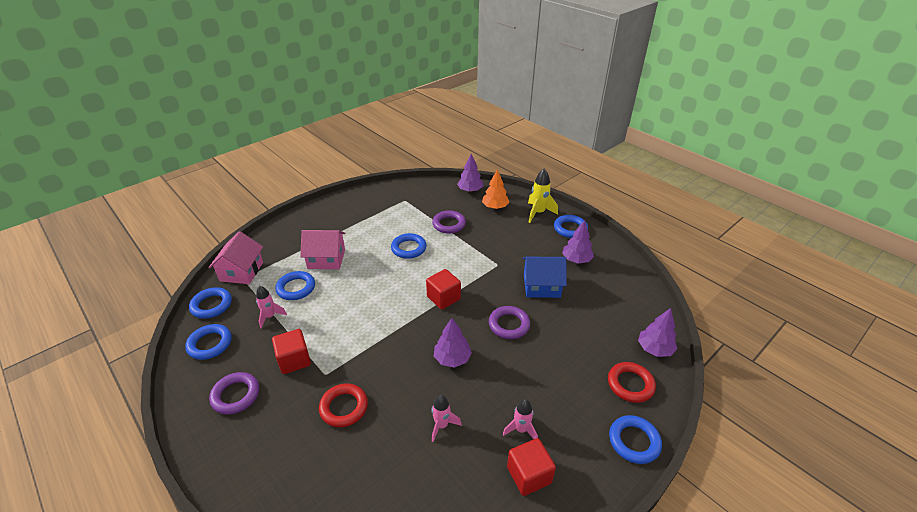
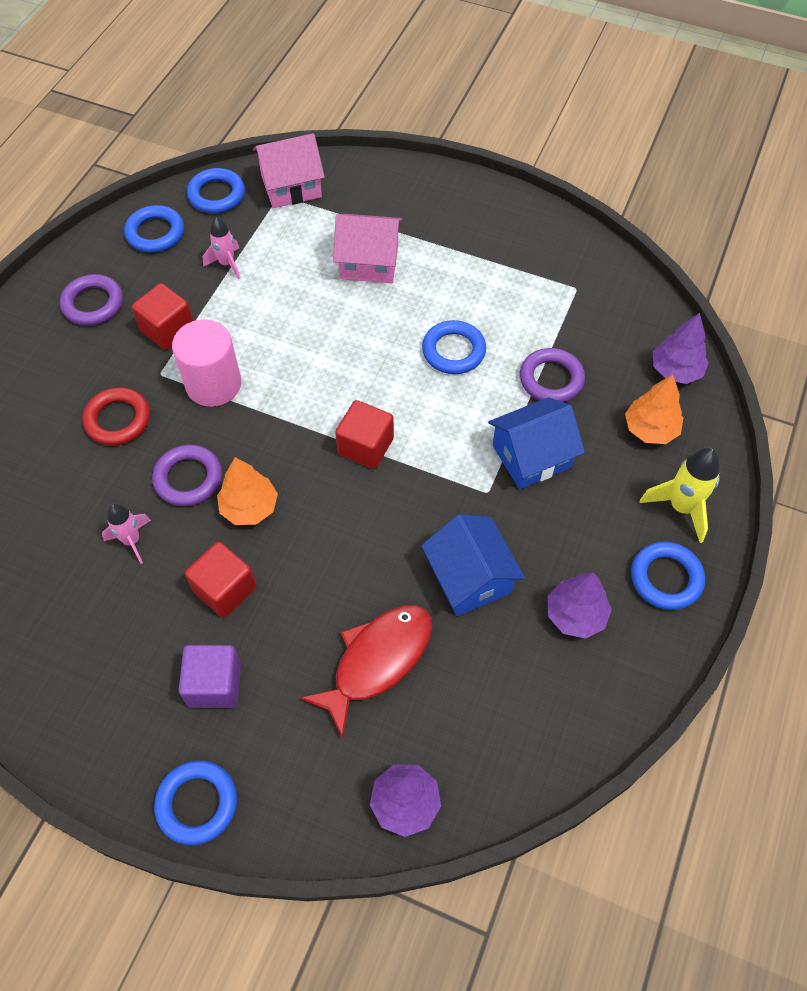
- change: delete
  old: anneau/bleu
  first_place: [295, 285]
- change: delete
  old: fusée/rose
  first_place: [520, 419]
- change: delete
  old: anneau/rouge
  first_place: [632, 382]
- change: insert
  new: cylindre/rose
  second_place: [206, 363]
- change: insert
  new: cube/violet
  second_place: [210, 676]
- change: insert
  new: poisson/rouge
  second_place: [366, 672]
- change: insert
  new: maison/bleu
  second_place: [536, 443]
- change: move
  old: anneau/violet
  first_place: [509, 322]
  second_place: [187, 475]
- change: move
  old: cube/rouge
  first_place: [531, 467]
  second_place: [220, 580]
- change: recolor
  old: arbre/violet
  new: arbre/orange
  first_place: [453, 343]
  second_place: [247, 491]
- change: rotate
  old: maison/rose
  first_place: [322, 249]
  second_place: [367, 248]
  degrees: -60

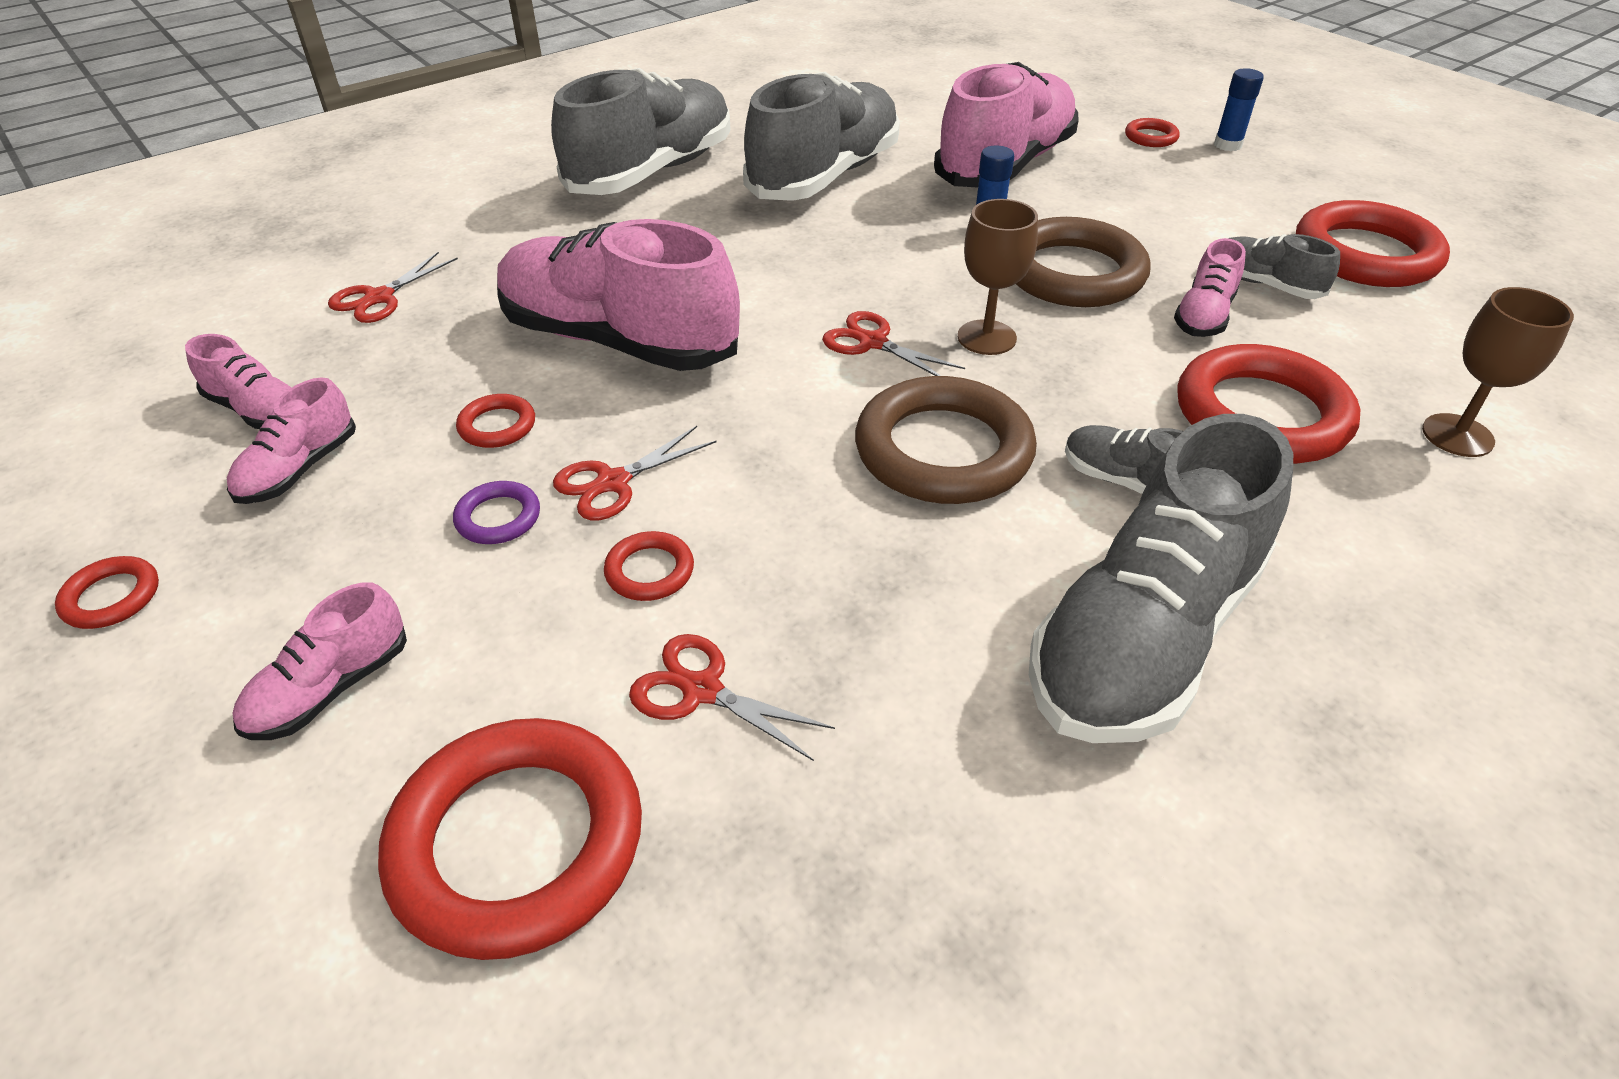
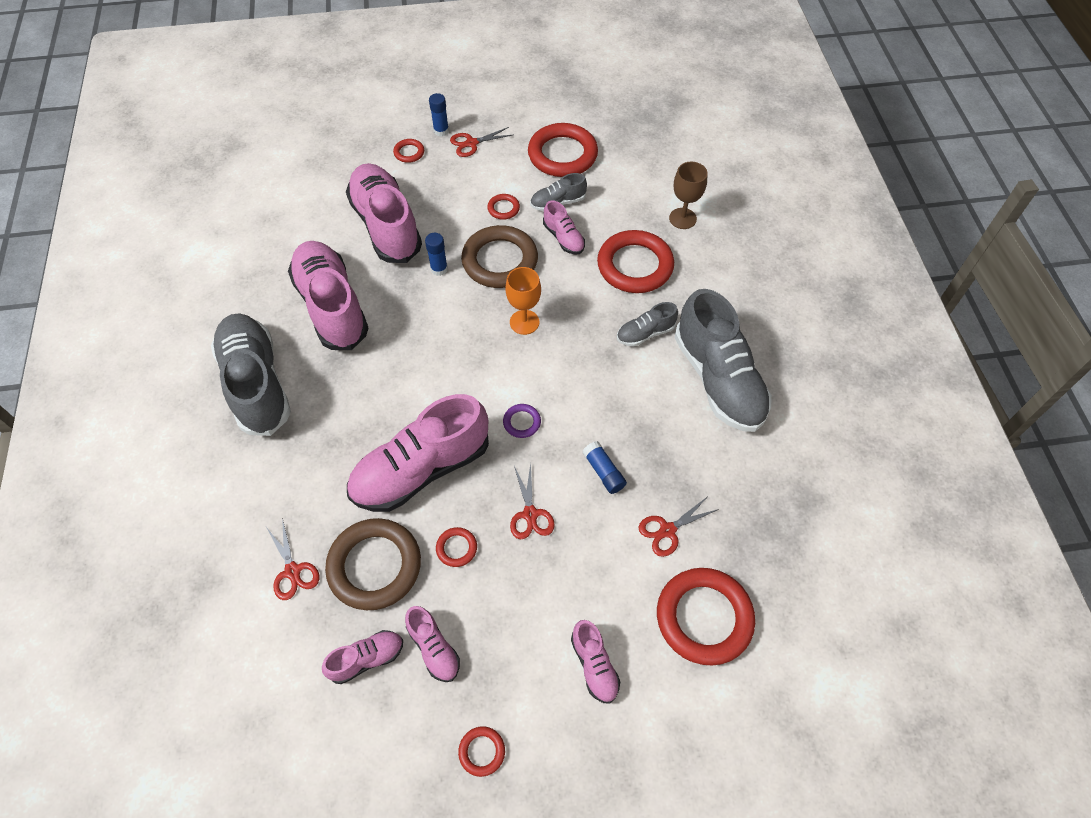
- change: insert
  new: bâton de colle/bleu
  second_place: [604, 467]
- change: move
  old: anneau/violet
  first_place: [496, 512]
  second_place: [522, 421]
- change: move
  old: anneau/rouge
  first_place: [649, 566]
  second_place: [503, 207]
- change: move
  old: ciseaux/rouge
  first_place: [893, 343]
  second_place: [481, 142]
- change: move
  old: anneau/marron
  first_place: [946, 440]
  second_place: [373, 564]
- change: recolor
  old: chaussure/gris
  new: chaussure/rose
  first_place: [821, 136]
  second_place: [328, 295]
- change: recolor
  old: verre à pied/marron
  new: verre à pied/orange
  first_place: [998, 277]
  second_place: [523, 301]

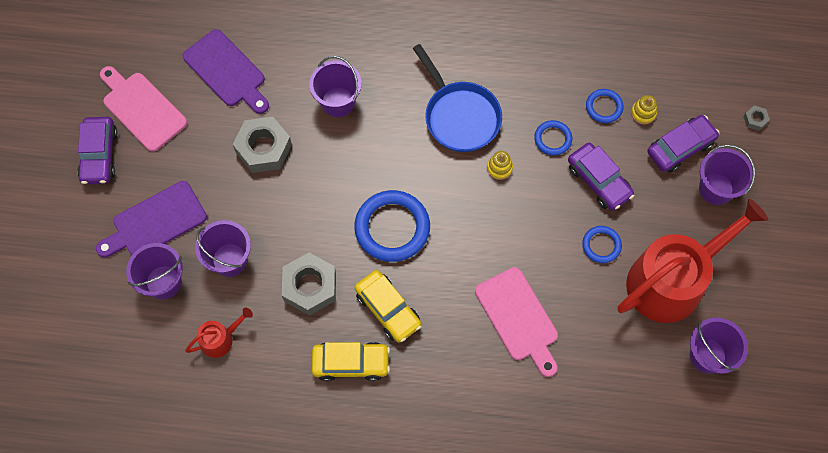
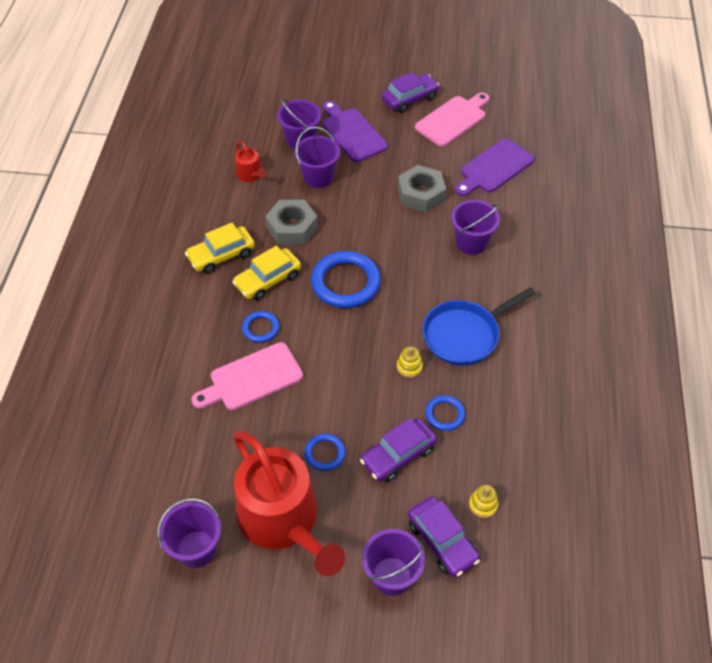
- change: delete
  old: écrou/gris
  first_place: [756, 118]
- change: move
  old: anneau/bleu
  first_place: [605, 106]
  second_place: [260, 327]
- change: rotate
  old: voiture/violet
  first_place: [97, 150]
  second_place: [410, 92]
  degrees: 150
- change: rotate
  old: voiture/jaune
  first_place: [351, 362]
  second_place: [220, 248]
  degrees: 60

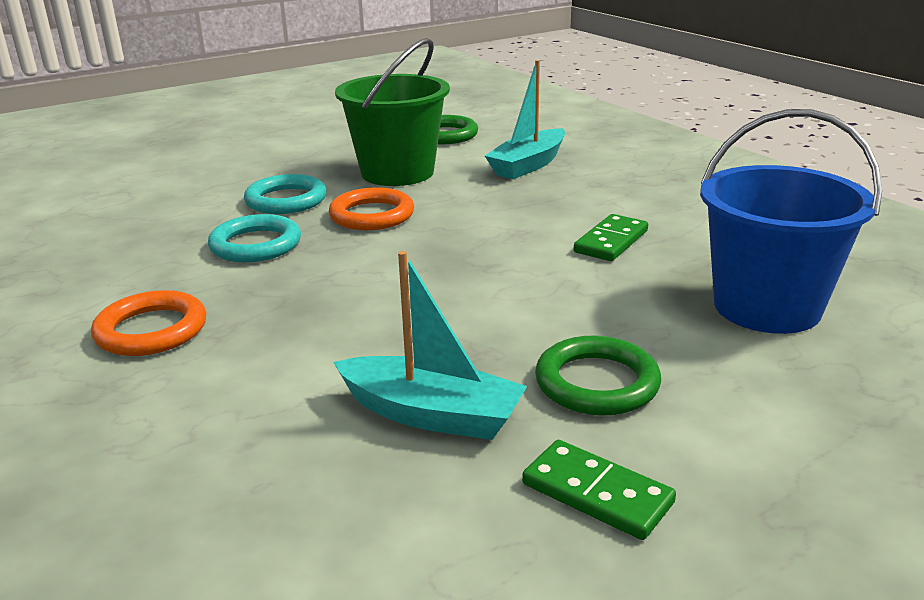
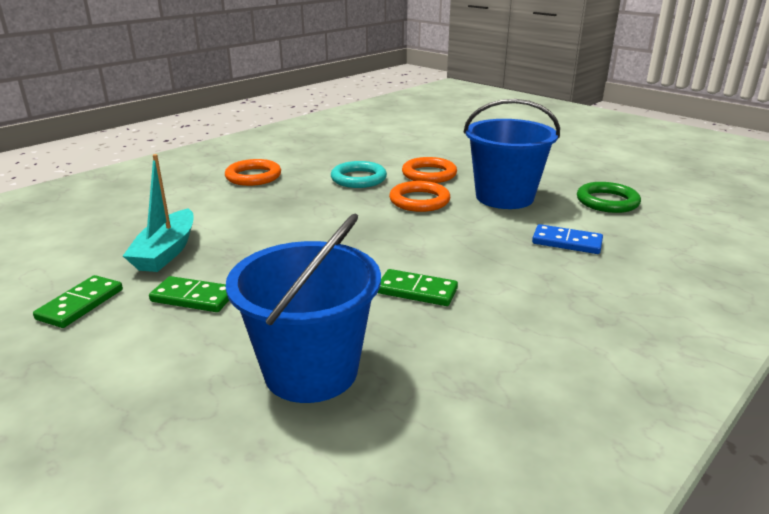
- change: replace
  old: bateau/turquoise
  new: domino/bleu
  first_place: [525, 119]
  second_place: [567, 239]
- change: replace
  old: anneau/vert
  new: domino/vert
  first_place: [598, 376]
  second_place: [189, 294]
- change: recolor
  old: anneau/turquoise
  new: anneau/orange
  first_place: [285, 194]
  second_place: [429, 170]
- change: recolor
  old: seau/vert
  new: seau/bleu
  first_place: [392, 112]
  second_place: [512, 154]

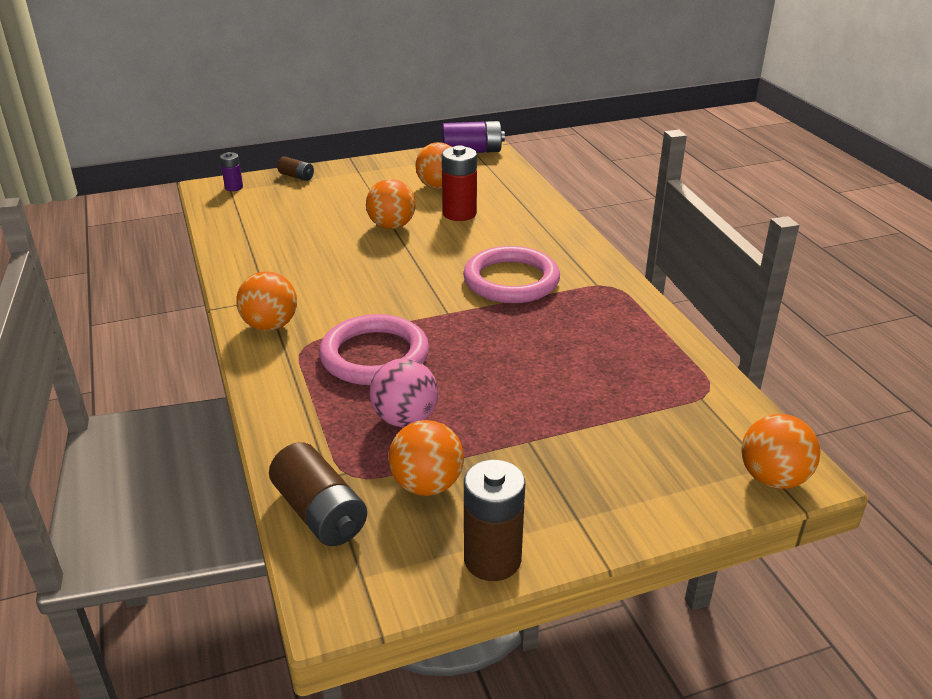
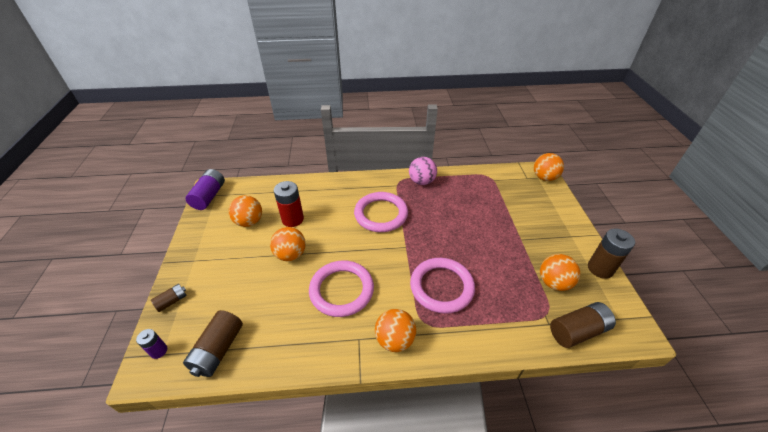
- change: insert
  new: pile/marron
  second_place: [213, 343]
- change: insert
  new: anneau/rose
  second_place: [341, 288]
- change: move
  old: balle/rose
  first_place: [403, 392]
  second_place: [423, 171]

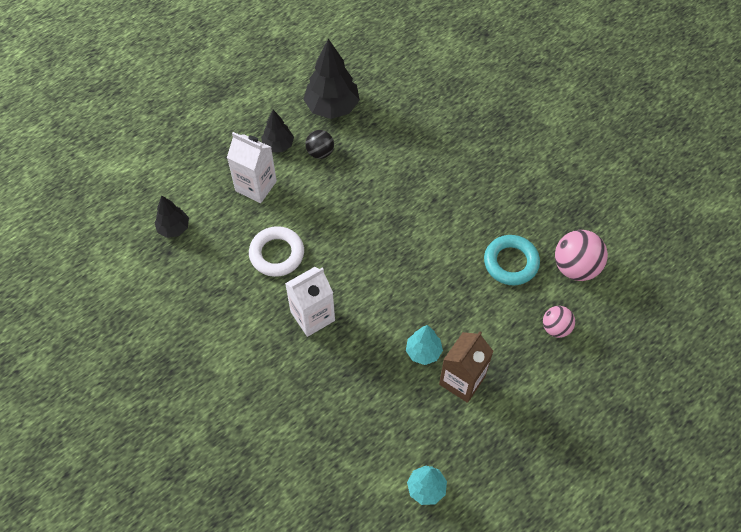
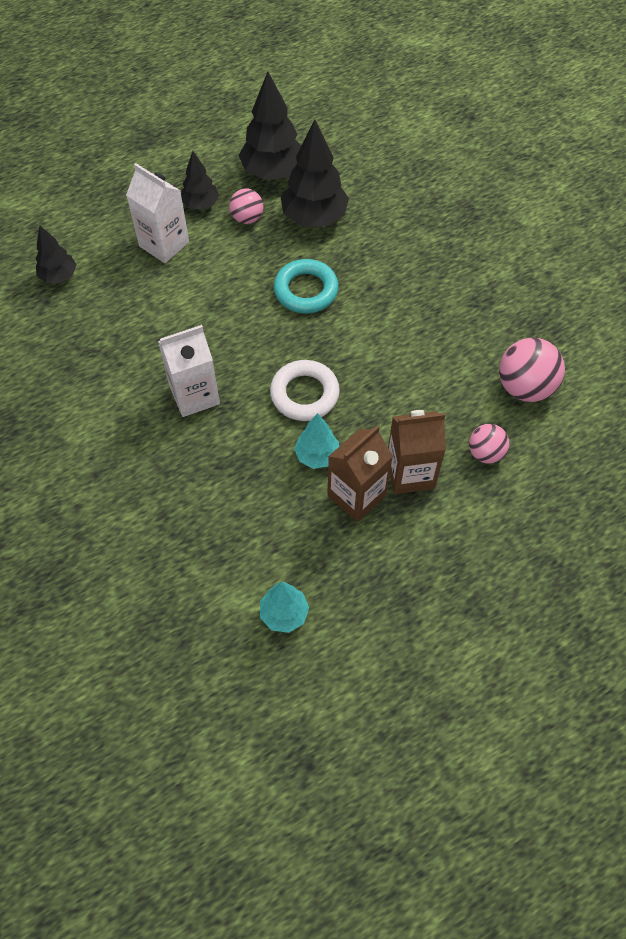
- change: insert
  new: arbre/noir
  second_place: [315, 173]
- change: insert
  new: brique de lait/marron
  second_place: [417, 452]
- change: move
  old: anneau/blanc
  first_place: [276, 251]
  second_place: [305, 390]
- change: move
  old: anneau/turquoise
  first_place: [512, 260]
  second_place: [306, 286]
- change: recolor
  old: balle/noir
  new: balle/rose
  first_place: [319, 144]
  second_place: [246, 206]

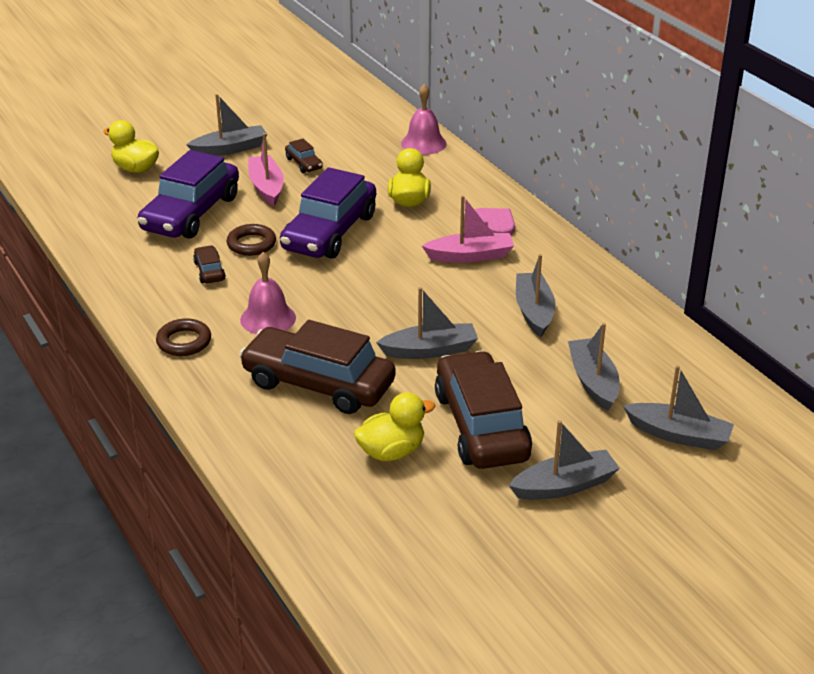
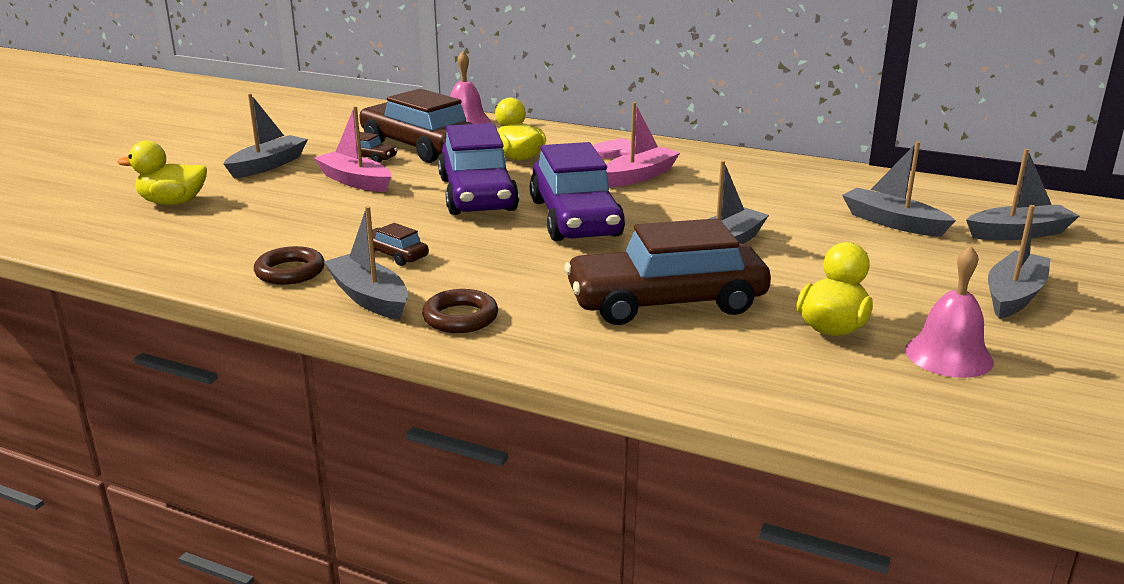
- change: move
  old: voiture/violet
  first_place: [188, 194]
  second_place: [577, 191]
- change: move
  old: anneau/marron
  first_place: [251, 240]
  second_place: [289, 265]
- change: move
  old: cloche/rose
  first_place: [268, 293]
  second_place: [949, 311]
- change: move
  old: voiture/marron
  first_place: [483, 410]
  second_place: [416, 126]
- change: move
  old: bateau/gris
  first_place: [536, 295]
  second_place: [365, 263]

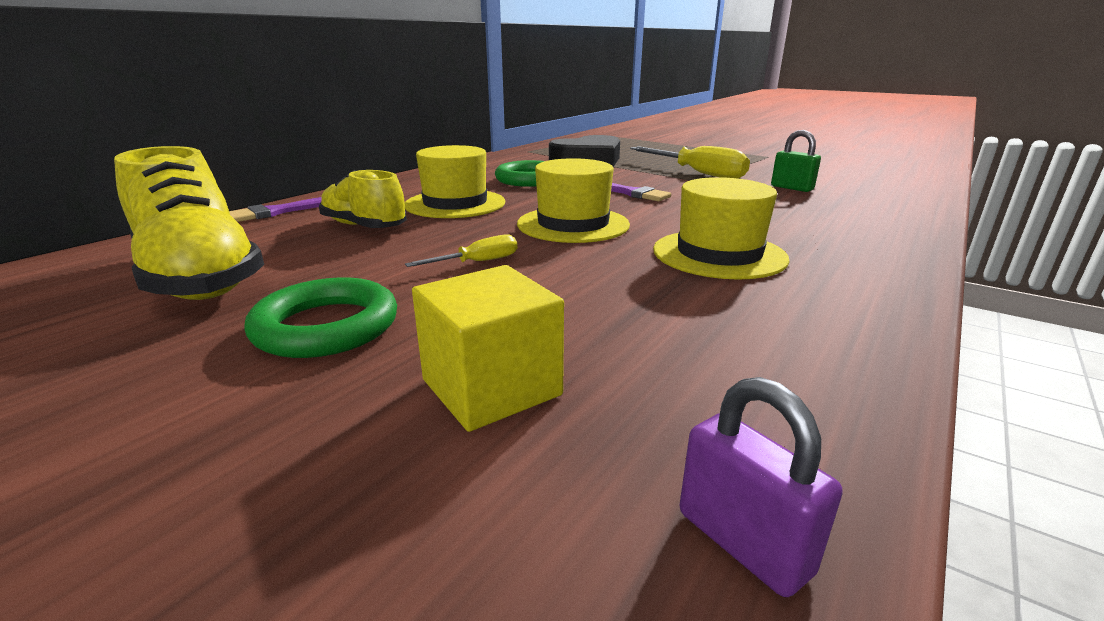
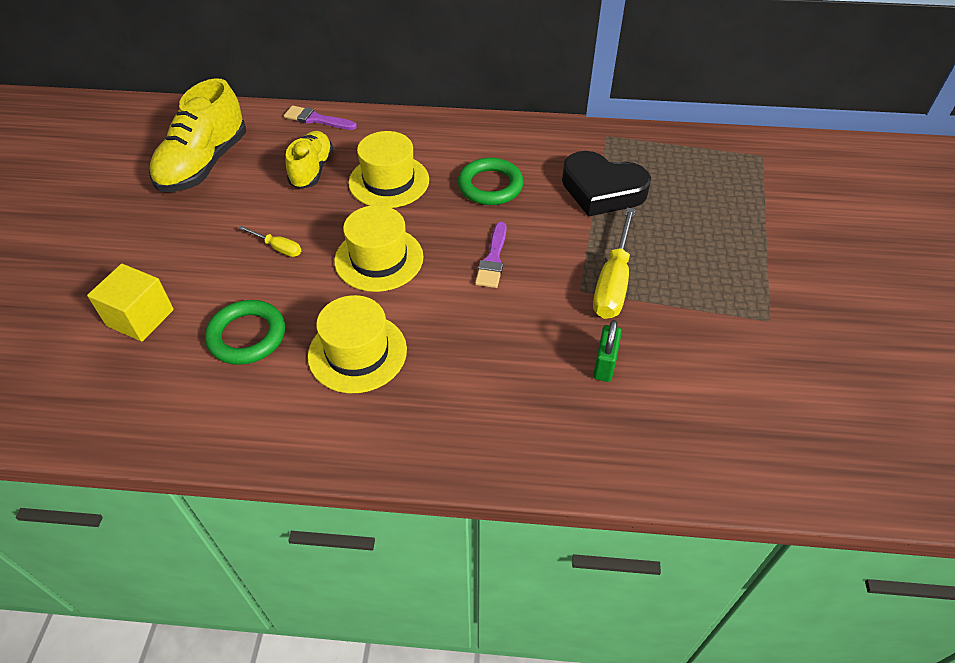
- change: delete
  old: cadenas/violet
  first_place: [761, 487]
- change: move
  old: anneau/vert
  first_place: [320, 317]
  second_place: [245, 332]

